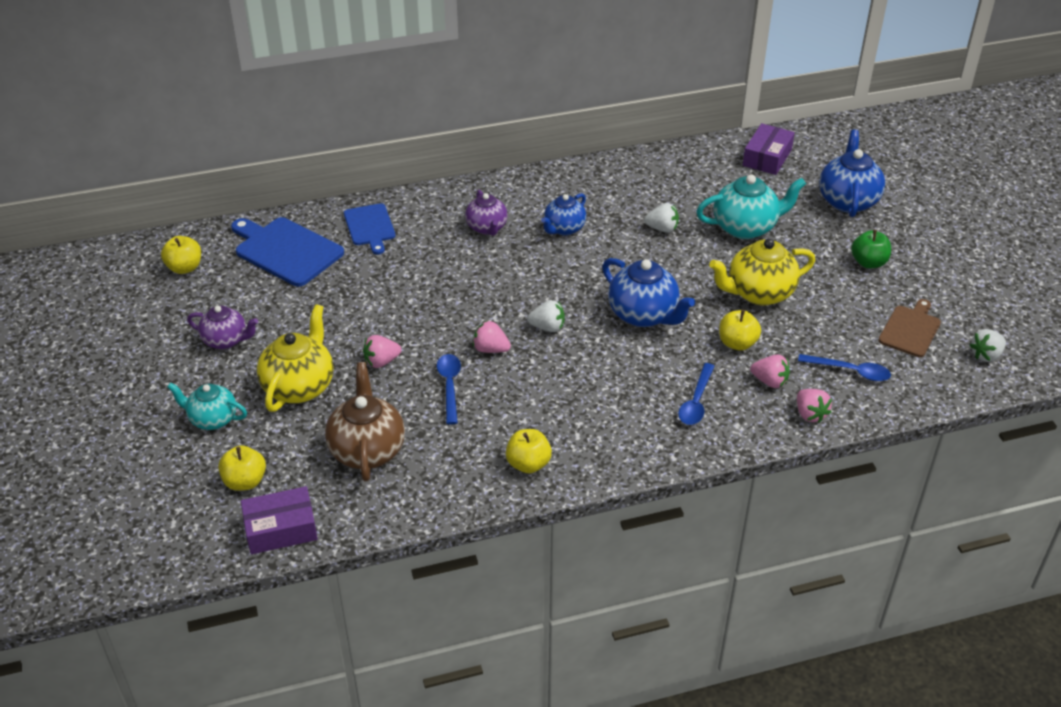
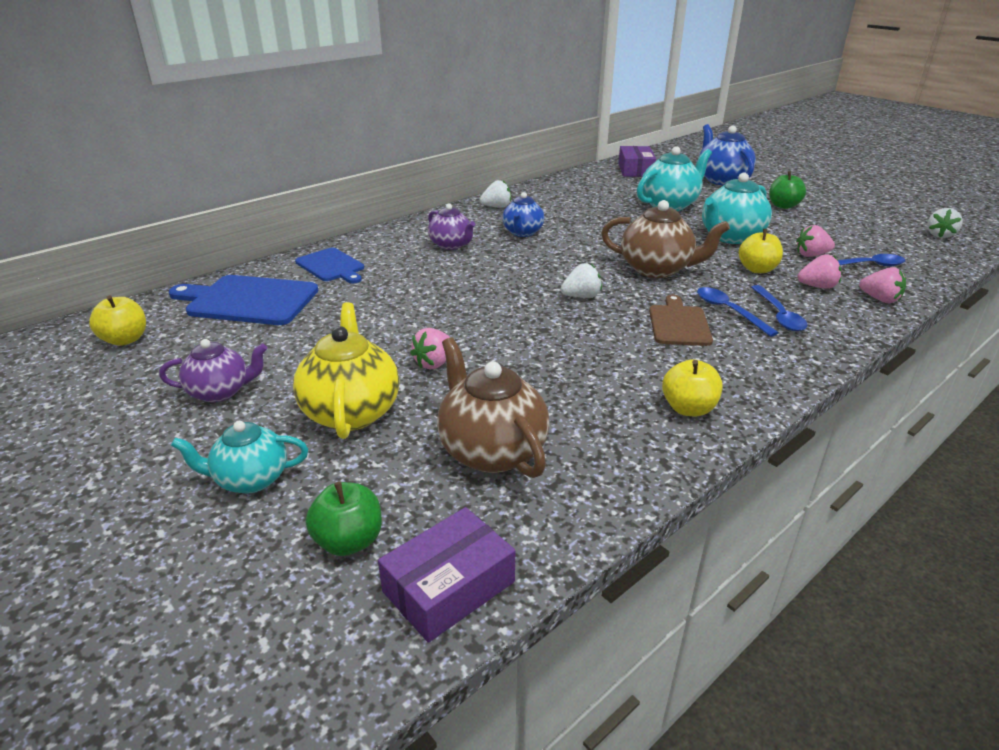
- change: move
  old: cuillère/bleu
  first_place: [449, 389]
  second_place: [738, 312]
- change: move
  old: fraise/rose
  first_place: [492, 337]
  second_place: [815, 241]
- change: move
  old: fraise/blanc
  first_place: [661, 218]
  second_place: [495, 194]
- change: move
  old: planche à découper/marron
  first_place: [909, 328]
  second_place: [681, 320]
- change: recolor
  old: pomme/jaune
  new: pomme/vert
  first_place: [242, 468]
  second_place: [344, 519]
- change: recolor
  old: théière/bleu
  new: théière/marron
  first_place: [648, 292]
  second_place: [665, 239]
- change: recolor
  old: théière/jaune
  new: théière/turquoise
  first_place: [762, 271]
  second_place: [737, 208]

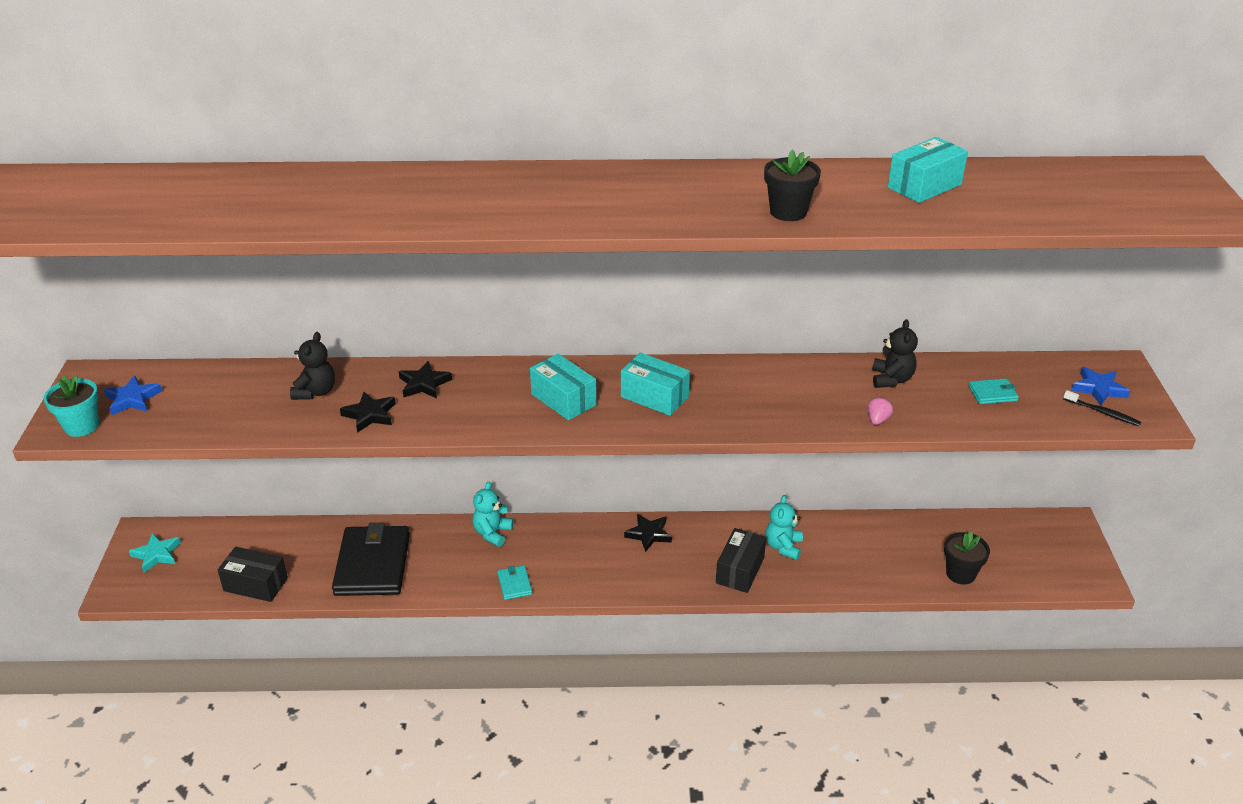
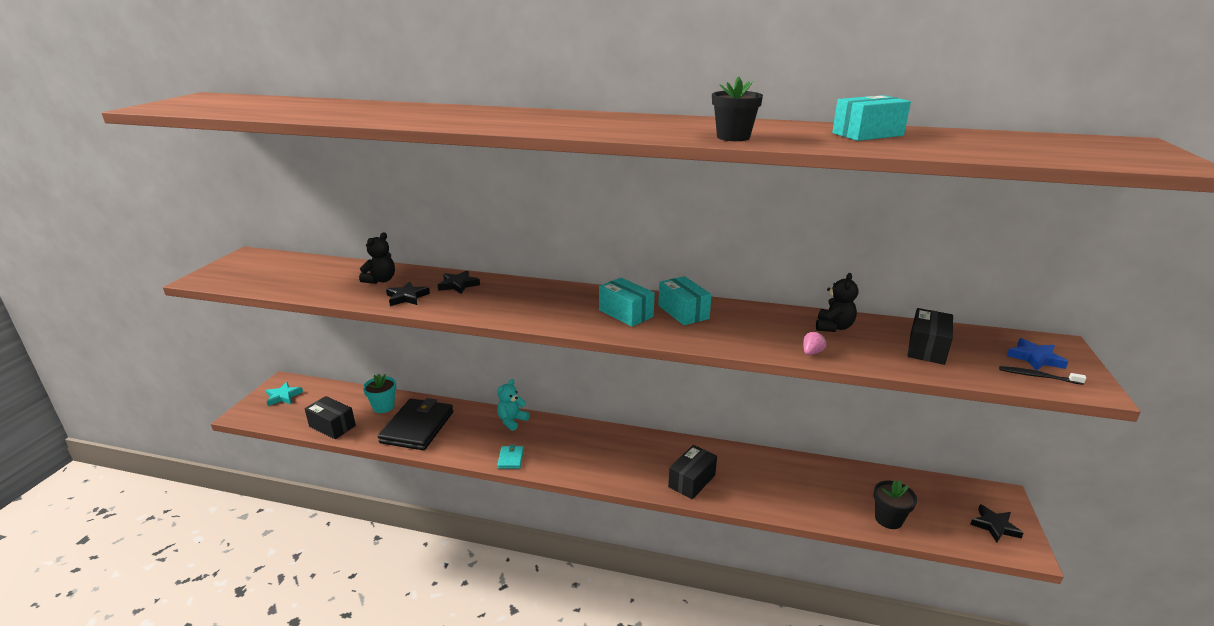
- change: delete
  old: étoile/bleu
  first_place: [133, 395]
- change: delete
  old: ours en peluche/turquoise
  first_place: [784, 527]
- change: move
  old: pot de fleurs/turquoise
  first_place: [71, 406]
  second_place: [379, 393]
- change: move
  old: boîte/turquoise
  first_place: [563, 387]
  second_place: [685, 300]
- change: move
  old: étoile/noir
  first_place: [648, 533]
  second_place: [997, 523]
- change: replace
  old: portefeuille/turquoise
  new: boîte/noir
  first_place: [994, 391]
  second_place: [930, 336]
- change: rotate
  old: brosse à dents/noir
  first_place: [1102, 408]
  second_place: [1042, 375]
  degrees: 150

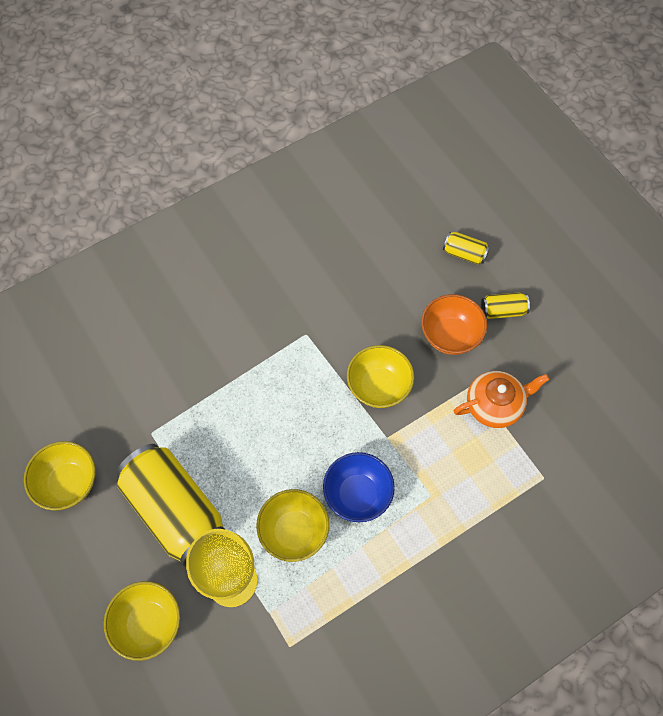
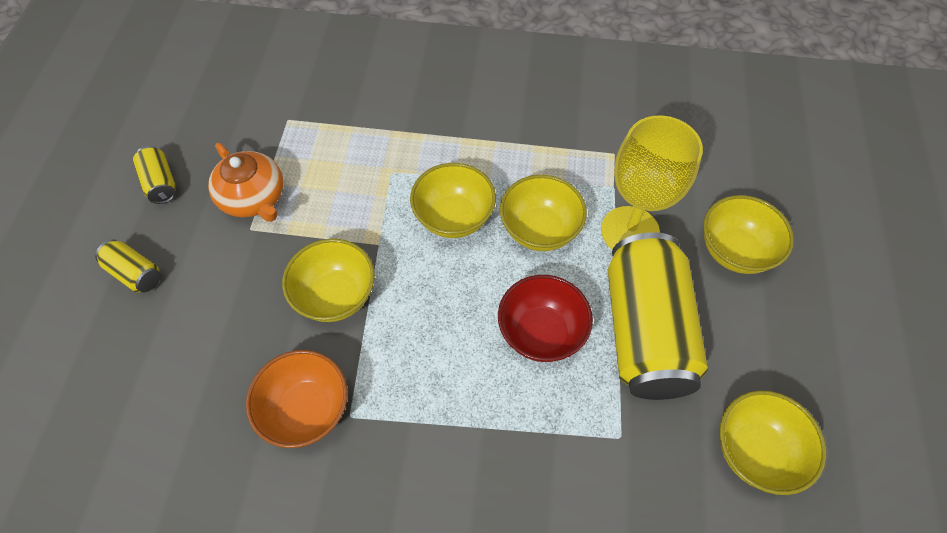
- change: insert
  new: bol/rouge
  second_place: [545, 318]
- change: move
  old: bol/orange
  first_place: [454, 324]
  second_place: [297, 399]
- change: move
  old: canette/jaune
  first_place: [466, 248]
  second_place: [154, 175]
- change: recolor
  old: bol/bleu
  new: bol/jaune
  first_place: [359, 487]
  second_place: [453, 200]
- change: rotate
  old: théière/orange
  first_place: [502, 399]
  second_place: [246, 182]
  degrees: -150

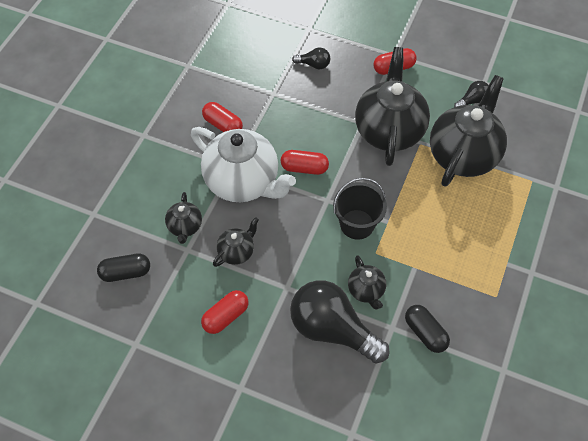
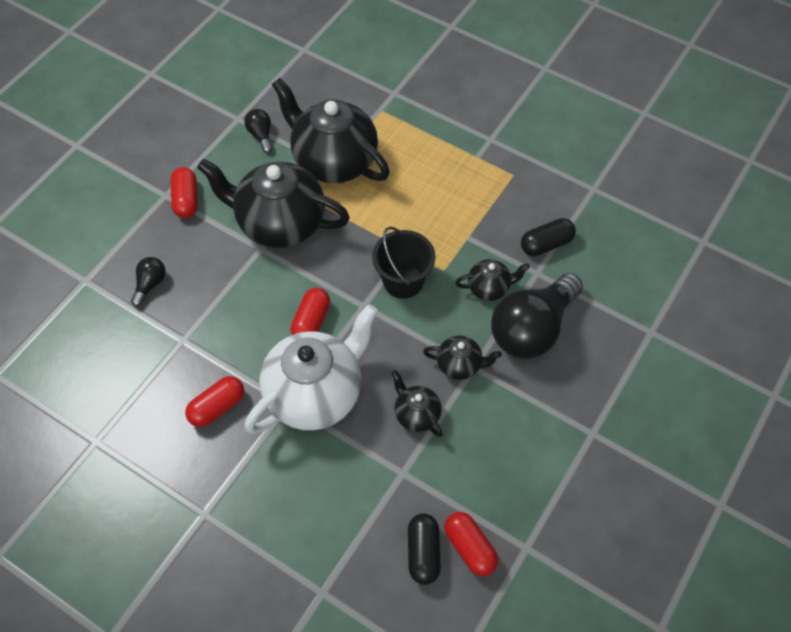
- change: move
  old: théière/noir
  first_place: [183, 218]
  second_place: [462, 358]
- change: move
  old: gélule/rouge
  first_place: [225, 312]
  second_place: [471, 544]

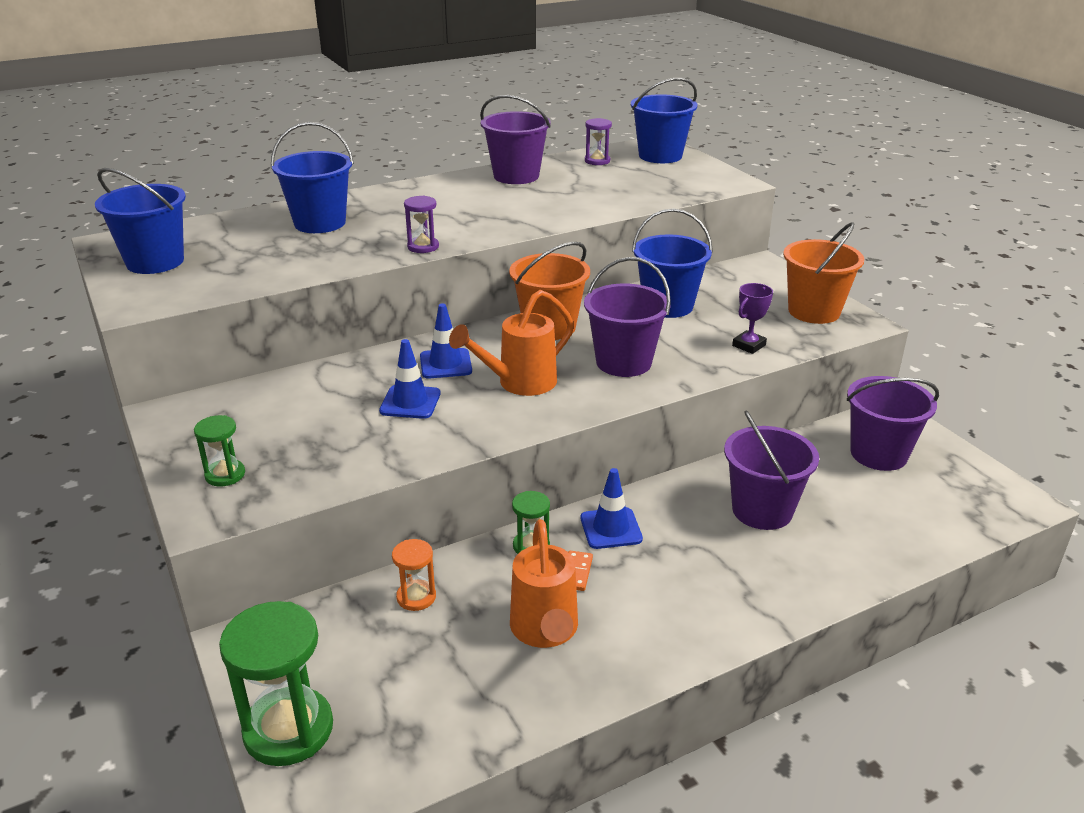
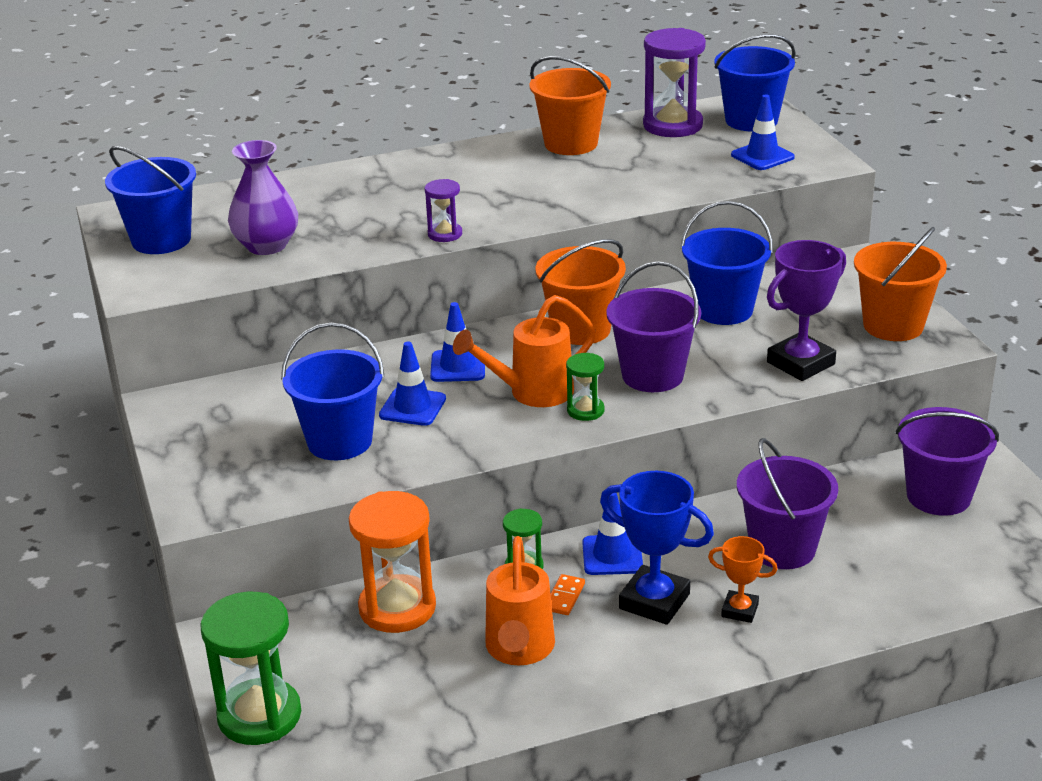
- change: insert
  new: vase/violet
  second_place: [263, 197]
- change: insert
  new: trophée/bleu
  second_place: [657, 548]
- change: insert
  new: trophée/orange
  second_place: [743, 579]
- change: insert
  new: cône de chantier/bleu
  second_place: [763, 132]
- change: move
  old: sablier/vert
  first_place: [219, 451]
  second_place: [585, 387]
- change: move
  old: seau/bleu
  first_place: [312, 177]
  second_place: [332, 391]
- change: recolor
  old: seau/violet
  new: seau/orange
  first_place: [515, 139]
  second_place: [570, 105]
- change: resize
  old: sablier/orange
  first_place: [414, 575]
  second_place: [392, 562]
  factor: 1.93
- change: resize
  old: sablier/violet
  first_place: [598, 141]
  second_place: [674, 82]
  factor: 1.93
- change: resize
  old: trophée/violet
  first_place: [752, 318]
  second_place: [806, 310]
  factor: 1.75

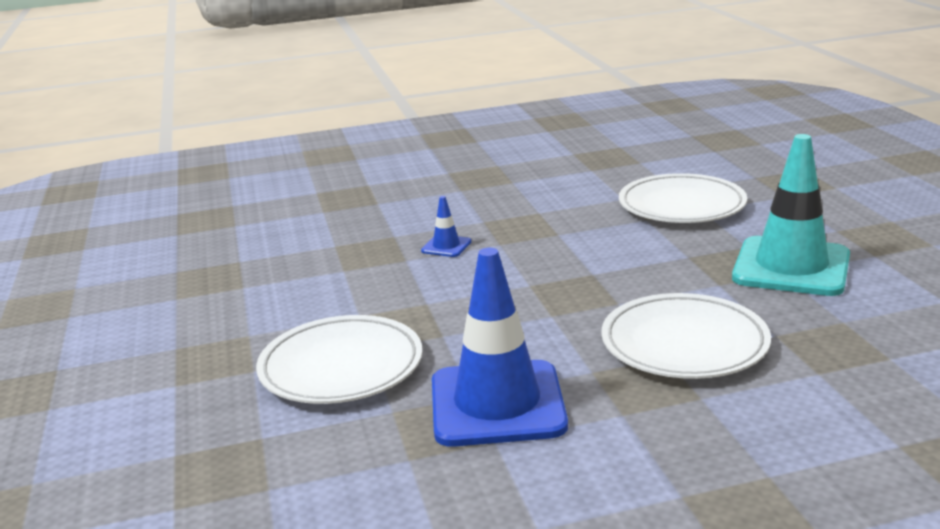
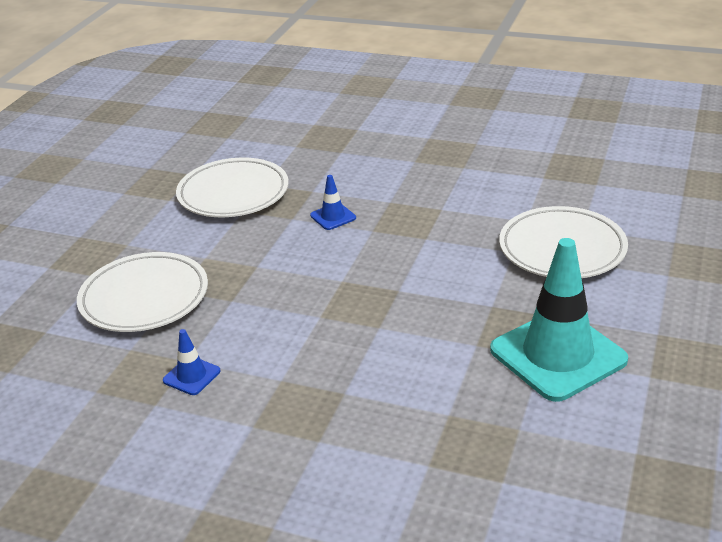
- change: move
  old: assiette/blanc
  first_place: [686, 336]
  second_place: [232, 187]
- change: resize
  old: cône de chantier/bleu
  first_place: [500, 347]
  second_place: [191, 362]
  factor: 0.43

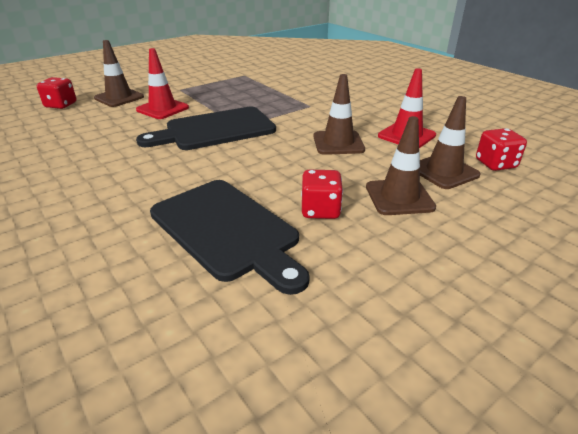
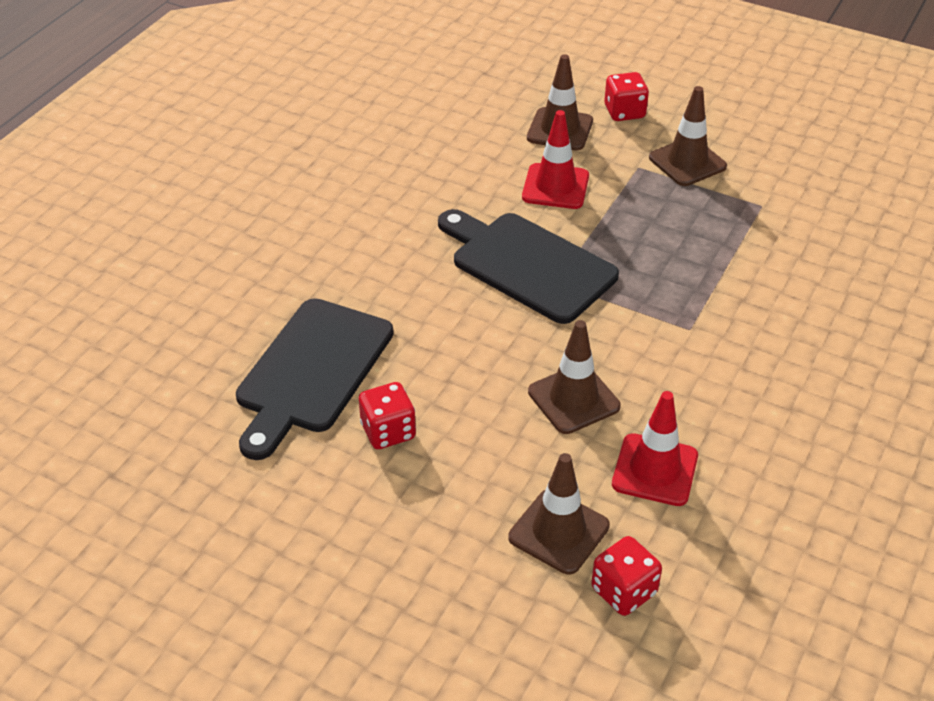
- change: move
  old: dé/rouge
  first_place: [56, 93]
  second_place: [626, 96]
- change: move
  old: cône de chantier/marron
  first_place: [401, 165]
  second_place: [688, 136]

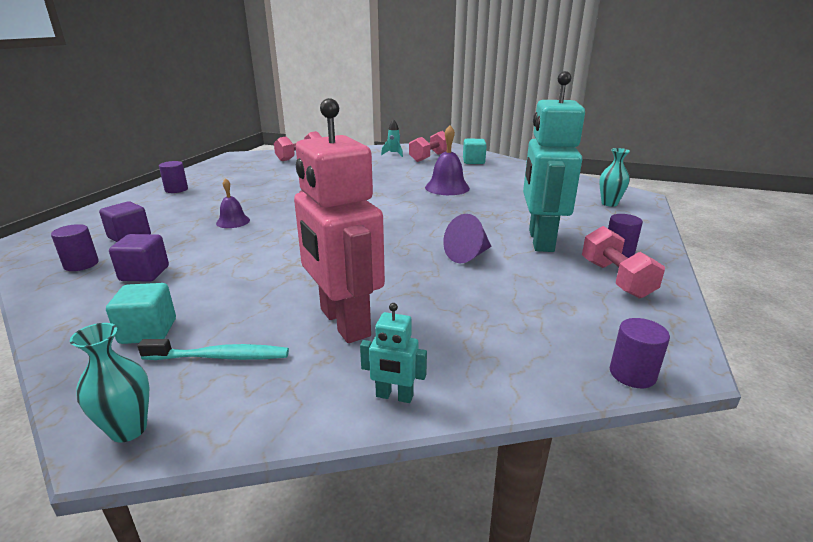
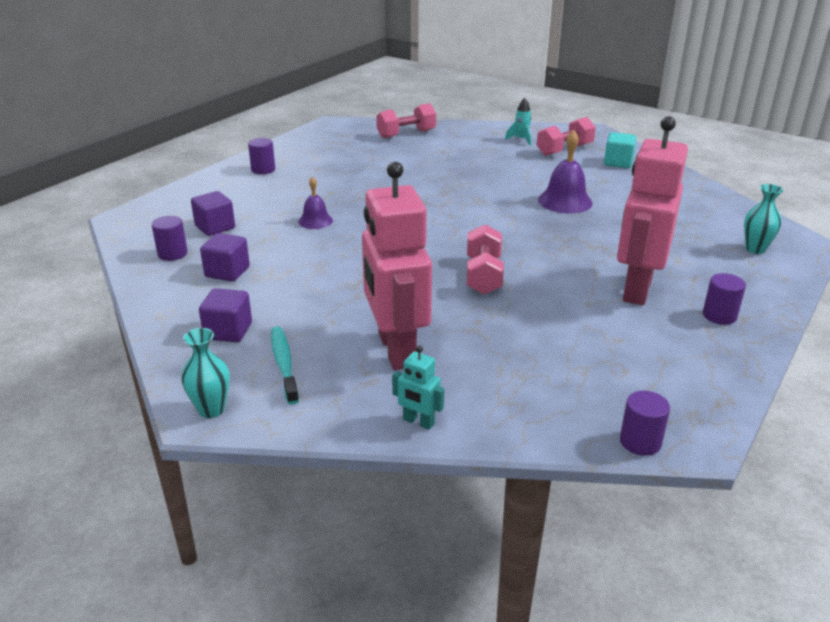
- change: delete
  old: cône/violet
  first_place: [467, 238]
- change: move
  old: haltère/rose
  first_place: [623, 262]
  second_place: [485, 259]
- change: recolor
  old: cube/turquoise
  new: cube/violet
  first_place: [141, 313]
  second_place: [225, 315]
- change: recolor
  old: robot/turquoise
  new: robot/rose
  first_place: [554, 161]
  second_place: [652, 210]
- change: rotate
  old: brosse à dents/turquoise
  first_place: [213, 349]
  second_place: [285, 365]
  degrees: -120

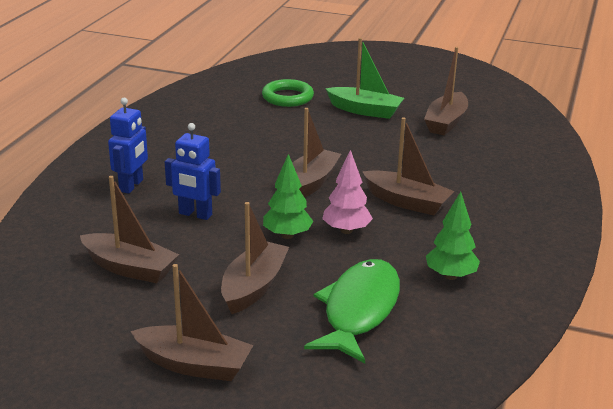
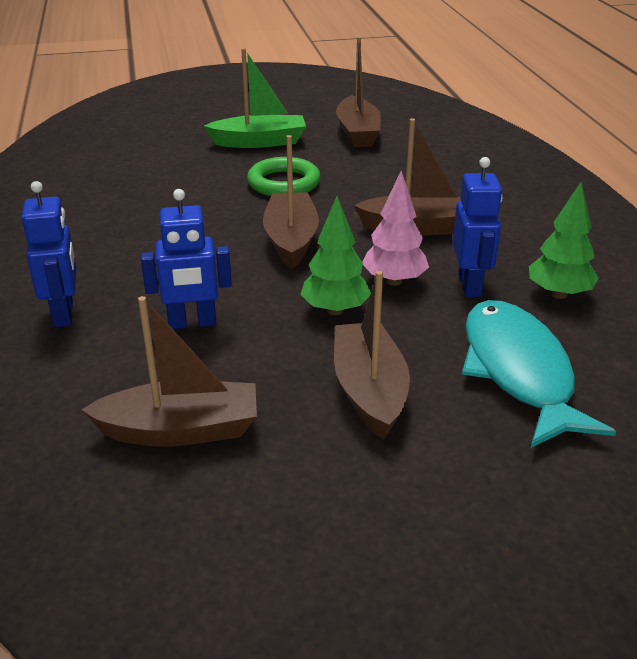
- change: delete
  old: bateau/marron
  first_place: [192, 322]
- change: insert
  new: robot/bleu
  second_place: [478, 227]
- change: move
  old: anneau/vert
  first_place: [288, 93]
  second_place: [284, 176]
- change: recolor
  old: poisson/vert
  new: poisson/turquoise
  first_place: [352, 311]
  second_place: [539, 374]

